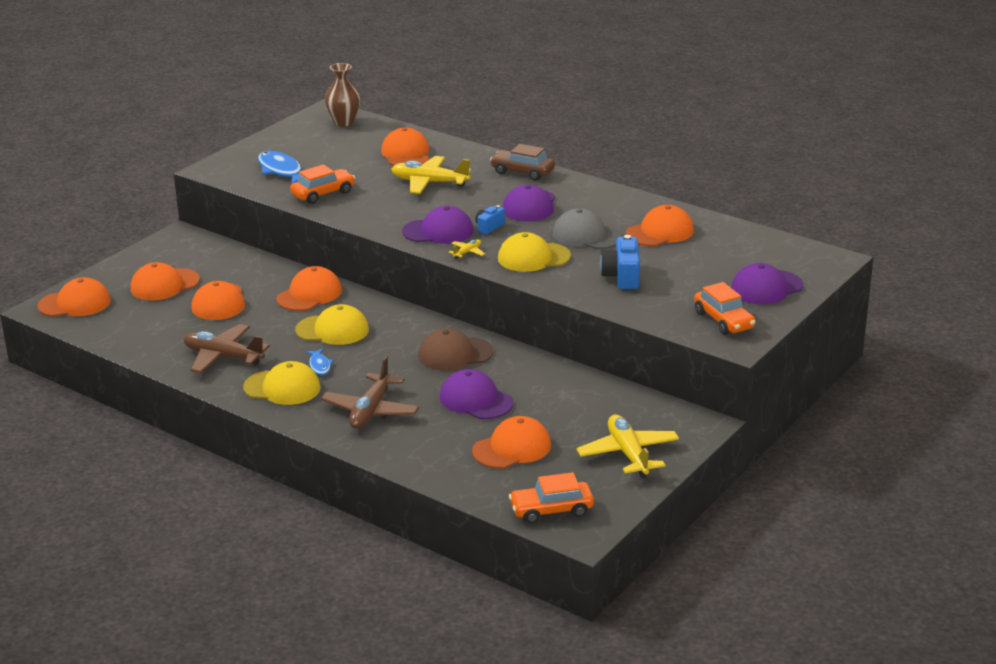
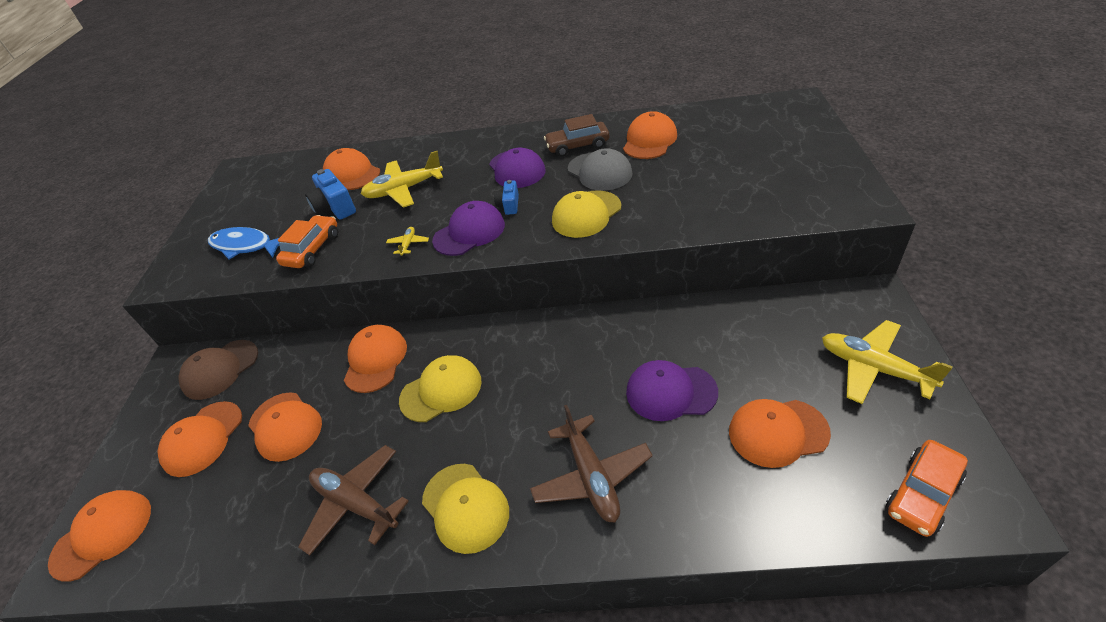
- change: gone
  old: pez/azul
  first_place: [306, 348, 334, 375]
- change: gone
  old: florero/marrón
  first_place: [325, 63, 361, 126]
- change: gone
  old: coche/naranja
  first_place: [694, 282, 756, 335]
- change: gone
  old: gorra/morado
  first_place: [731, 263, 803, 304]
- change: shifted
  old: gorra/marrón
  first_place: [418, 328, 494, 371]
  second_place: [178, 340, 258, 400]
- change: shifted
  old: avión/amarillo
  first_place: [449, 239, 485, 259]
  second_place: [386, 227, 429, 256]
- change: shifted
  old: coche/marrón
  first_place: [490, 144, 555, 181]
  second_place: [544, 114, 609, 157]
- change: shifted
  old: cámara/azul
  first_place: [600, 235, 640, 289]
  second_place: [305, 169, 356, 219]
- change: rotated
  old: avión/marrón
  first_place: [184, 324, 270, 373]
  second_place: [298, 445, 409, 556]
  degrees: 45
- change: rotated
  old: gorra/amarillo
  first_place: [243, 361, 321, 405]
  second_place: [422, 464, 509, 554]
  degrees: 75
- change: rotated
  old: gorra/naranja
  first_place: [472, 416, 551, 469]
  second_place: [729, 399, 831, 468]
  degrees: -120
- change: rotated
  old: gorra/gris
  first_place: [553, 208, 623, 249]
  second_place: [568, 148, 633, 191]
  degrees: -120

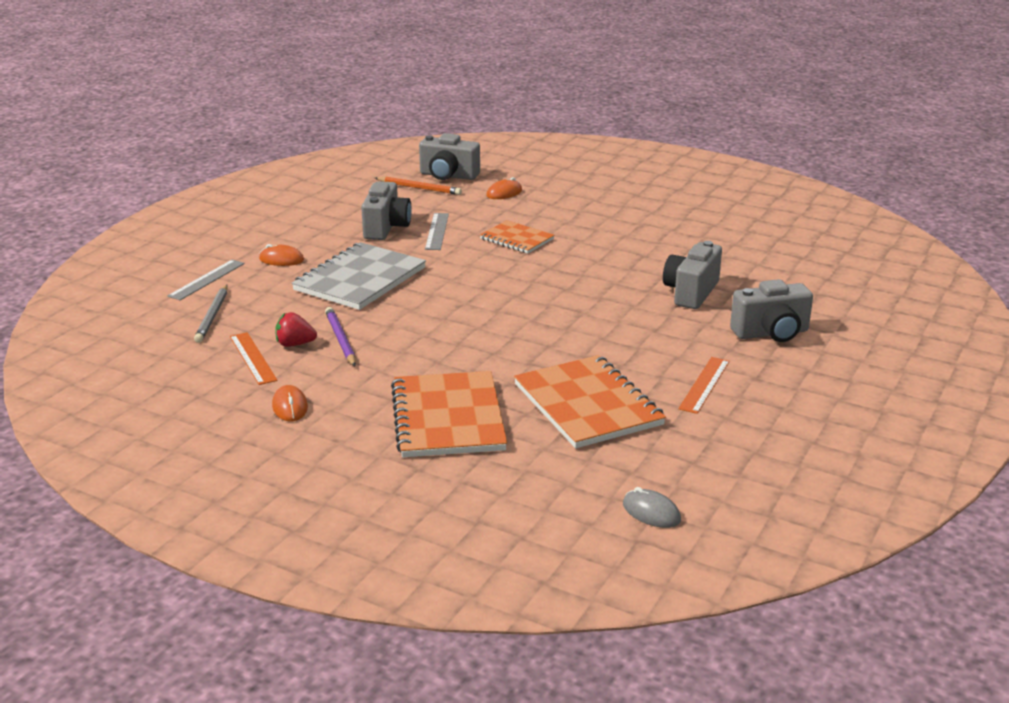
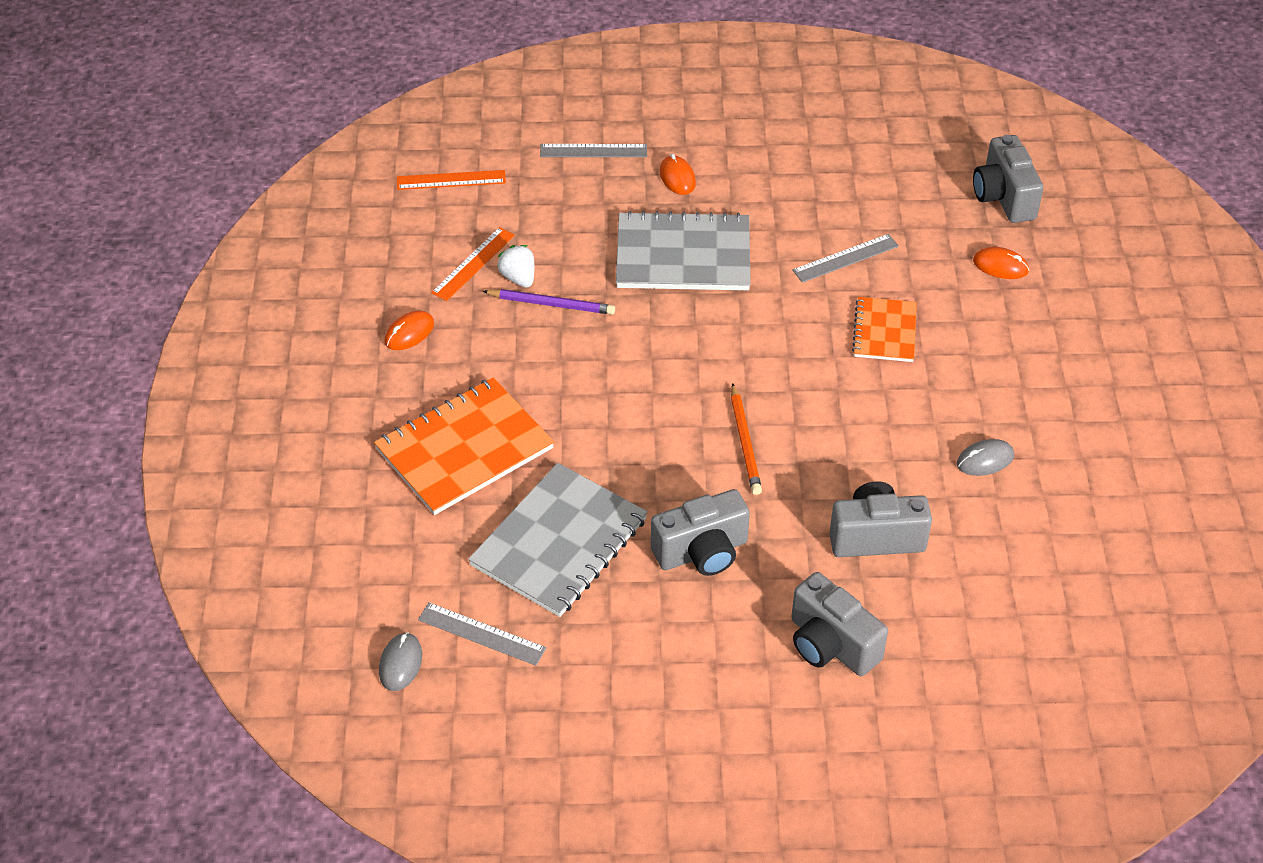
- change: gone
  old: lápiz/gris
  first_place: [194, 285, 228, 343]
- change: new
  new: regla/gris
  second_place: [418, 602, 546, 666]
- change: new
  new: ratón/gris
  second_place: [957, 439, 1014, 476]
- change: shifted
  old: cámara/gris
  first_place: [361, 181, 412, 240]
  second_place: [651, 489, 750, 576]
- change: shifted
  old: lápiz/naranja
  first_place: [375, 177, 462, 195]
  second_place: [731, 383, 762, 495]
- change: shifted
  old: regla/naranja
  first_place: [678, 357, 730, 414]
  second_place: [397, 170, 506, 190]
- change: repainted
  old: fresa/rojo
  new: fresa/blanco
  first_place: [275, 312, 317, 347]
  second_place: [497, 245, 535, 288]
- change: repainted
  old: cuaderno/naranja
  new: cuaderno/gris
  first_place: [514, 355, 666, 448]
  second_place: [468, 463, 648, 617]
- change: rotated
  old: lápiz/morado
  first_place: [325, 307, 356, 366]
  second_place: [482, 289, 615, 315]
  degrees: 60

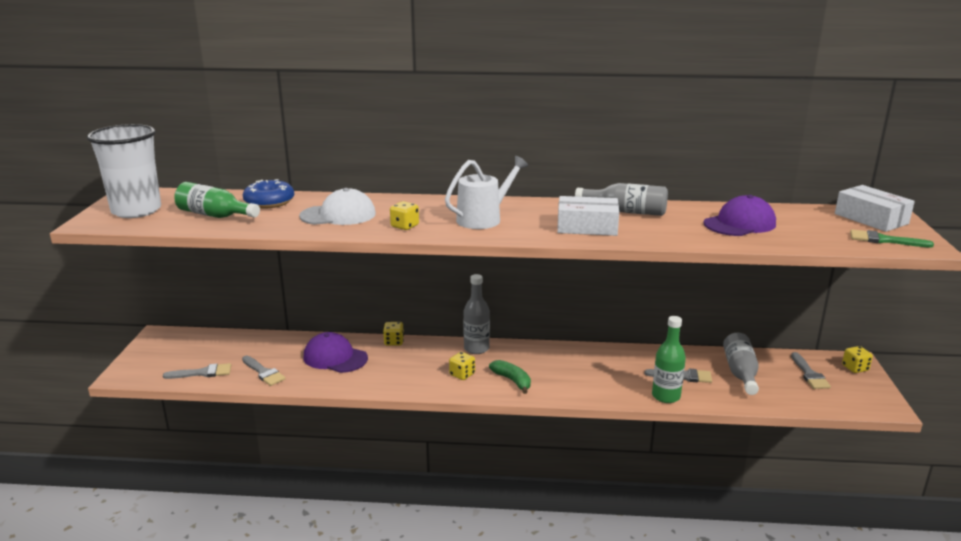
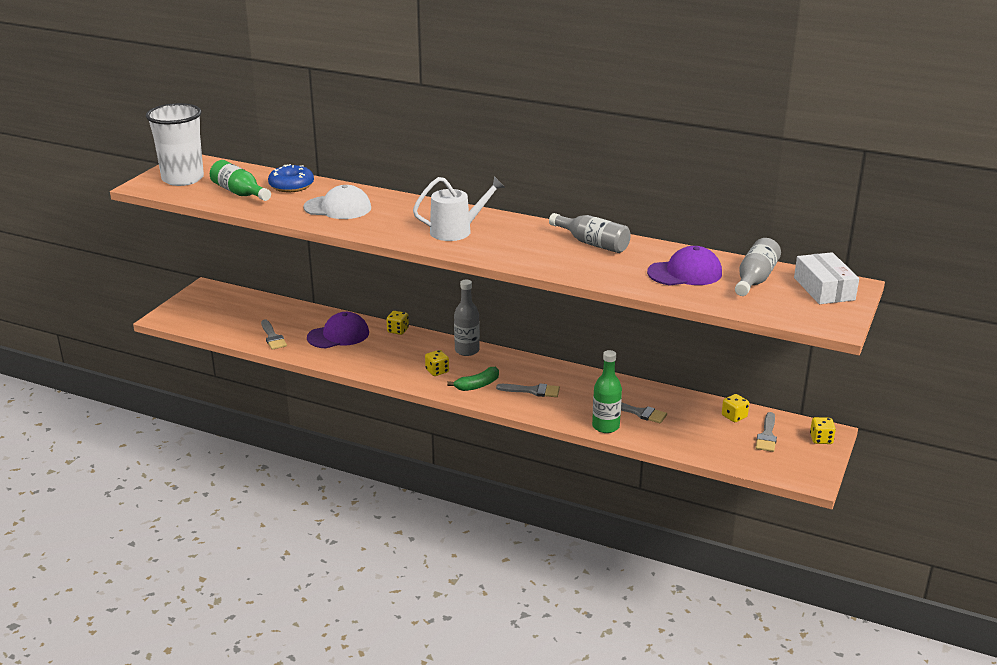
- change: gone
  old: caja/blanco
  first_place: [557, 196, 619, 236]
- change: gone
  old: pincel/verde
  first_place: [850, 229, 934, 248]
- change: shifted
  old: pincel/gris
  first_place: [163, 363, 231, 379]
  second_place: [496, 383, 560, 397]
- change: shifted
  old: dado/amarillo
  first_place: [390, 201, 419, 230]
  second_place: [722, 394, 749, 422]
- change: shifted
  old: botella/gris
  first_place: [723, 333, 759, 395]
  second_place: [735, 238, 781, 296]
- change: rotated
  old: gorra/morado
  first_place: [303, 332, 368, 373]
  second_place: [307, 312, 369, 348]
  degrees: 105
- change: rotated
  old: plátano/verde
  first_place: [489, 360, 531, 394]
  second_place: [447, 367, 499, 391]
  degrees: 75

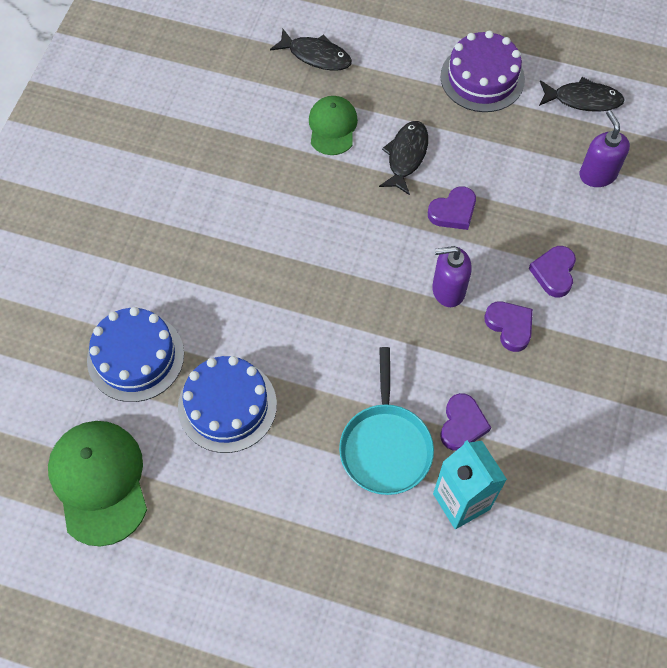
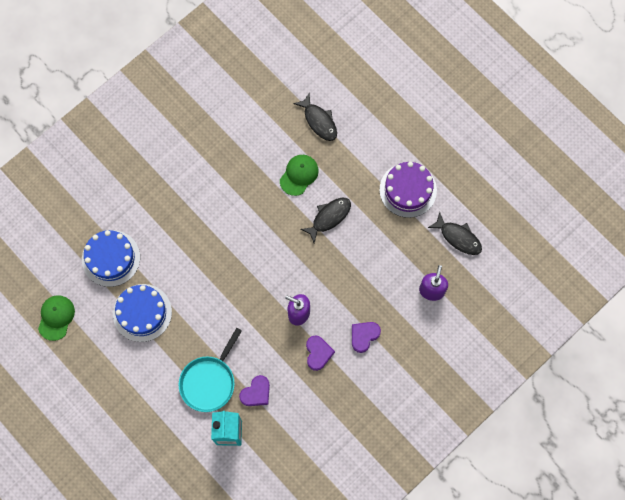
- change: gone
  old: corazón/morado
  first_place: [428, 186, 476, 230]
- change: scaled
  old: gorra/verde
  first_place: [48, 421, 147, 547]
  second_place: [38, 295, 75, 341]
  factor: 0.62

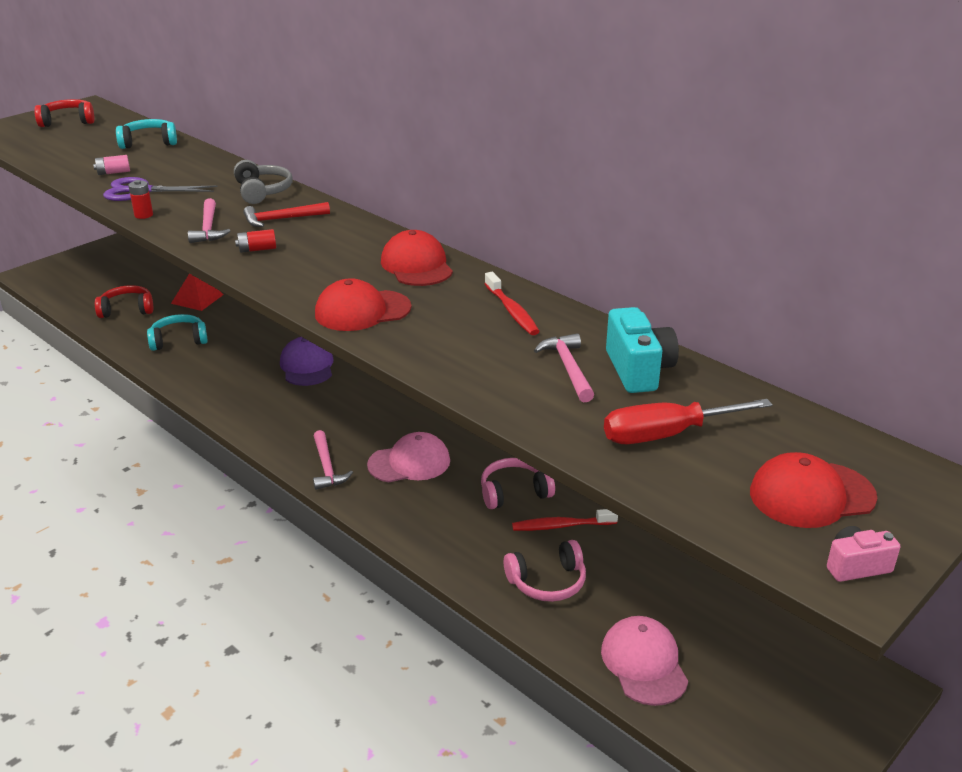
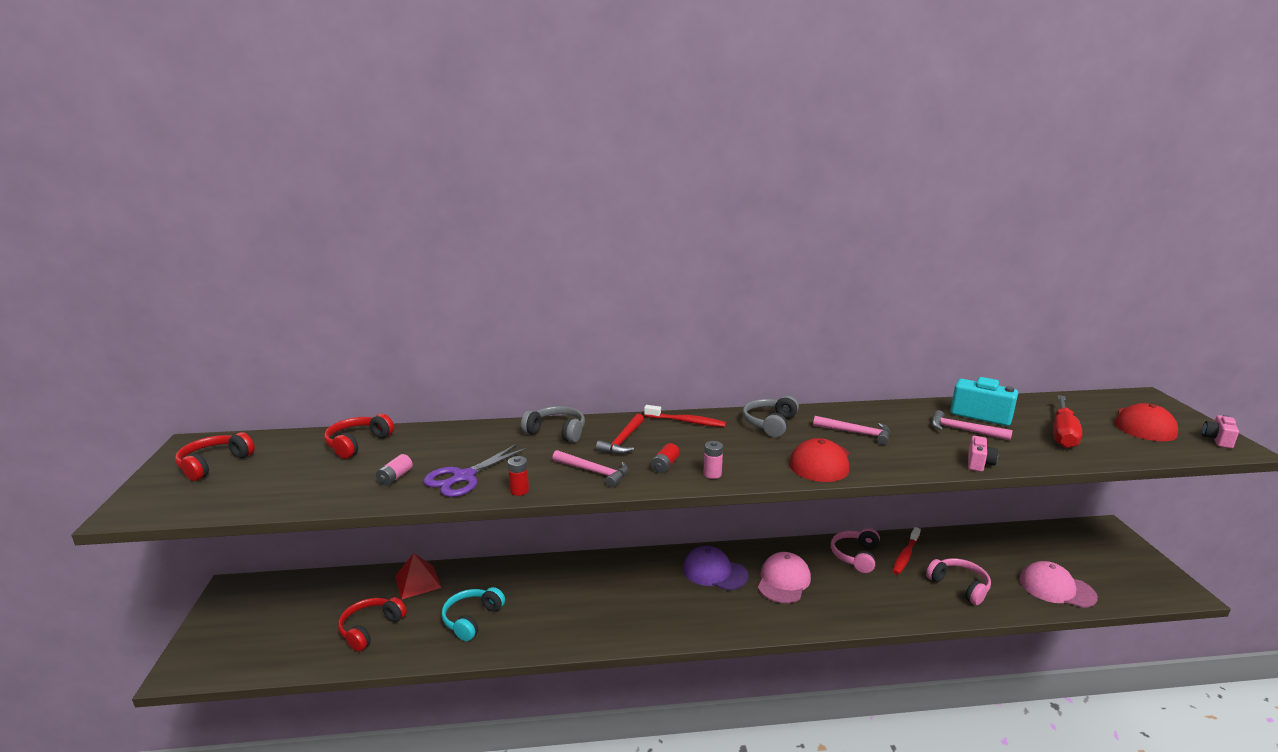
- change: new
  new: pila/rosa
  second_place: [703, 441, 723, 479]
- change: new
  new: cámara/rosa
  second_place: [968, 436, 998, 472]
- change: shifted
  old: gorra/morado
  first_place: [280, 337, 333, 386]
  second_place: [683, 546, 748, 590]
- change: shifted
  old: martillo/rosa
  first_place: [313, 430, 353, 490]
  second_place: [813, 416, 890, 445]
- change: shifted
  old: cepillo de dientes/rojo
  first_place: [485, 272, 540, 335]
  second_place: [644, 405, 726, 427]
- change: swapped
  old: gorra/rojo
  new: auriculares/gris
  first_place: [381, 230, 453, 286]
  second_place: [742, 395, 799, 438]
- change: repainted
  old: auriculares/turquesa
  new: auriculares/rojo
  first_place: [116, 119, 177, 149]
  second_place: [324, 414, 394, 459]
- change: rotated
  old: auriculares/rosa
  first_place: [504, 540, 586, 602]
  second_place: [926, 558, 991, 605]
  degrees: -60

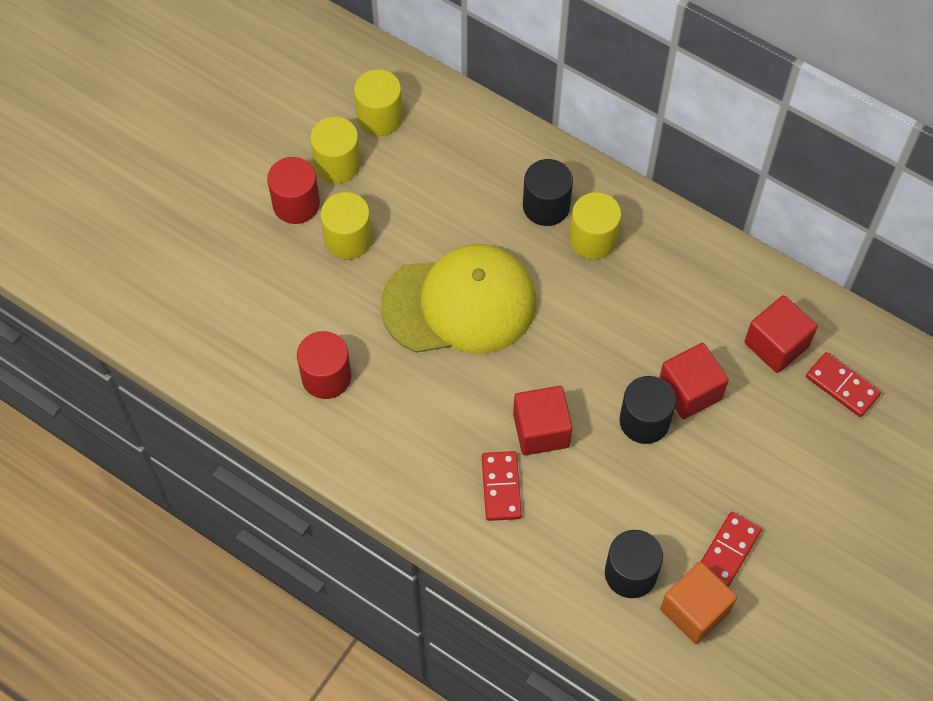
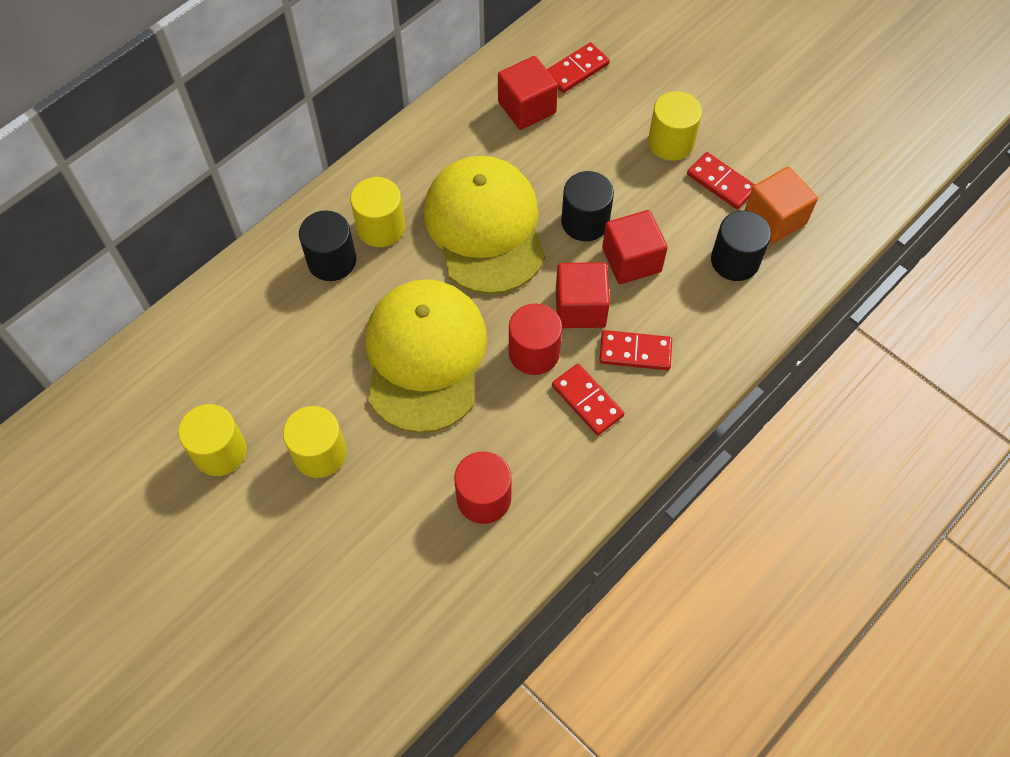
- change: new
  new: gorra/amarillo
  second_place: [424, 156, 545, 294]
- change: new
  new: ficha de dominó/rojo
  second_place: [552, 364, 624, 435]
- change: shifted
  old: cilindro/rojo
  first_place: [267, 157, 320, 224]
  second_place: [509, 303, 562, 375]
- change: shifted
  old: cilindro/amarillo
  first_place: [354, 70, 403, 136]
  second_place: [648, 91, 702, 161]
- change: shifted
  old: cubo/rojo
  first_place: [659, 343, 729, 419]
  second_place: [602, 210, 668, 284]

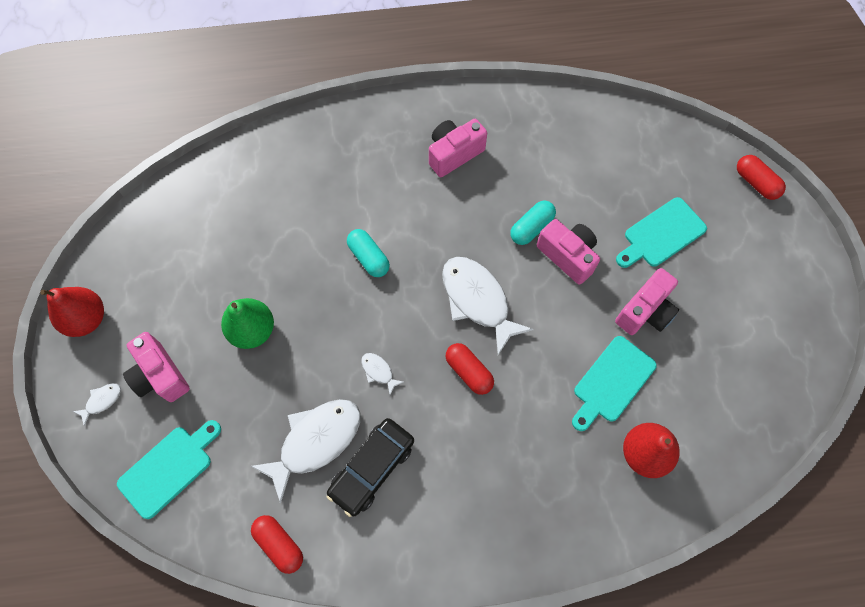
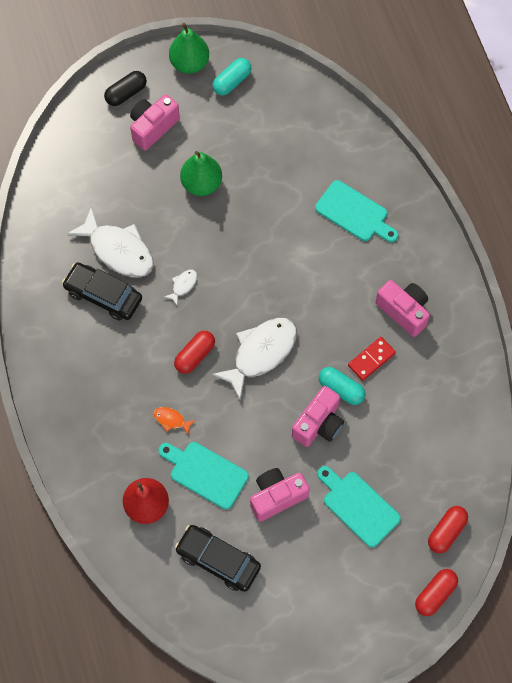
- change: new
  new: pez/naranja
  second_place: [153, 407, 196, 435]
- change: new
  new: coche/negro
  second_place: [175, 525, 261, 592]
- change: new
  new: ficha de dominó/rojo
  second_place: [348, 337, 396, 381]
- change: shifted
  old: tabla de cortar/turquesa
  first_place: [117, 420, 221, 519]
  second_place: [315, 180, 398, 242]
- change: shifted
  old: cápsula/rojo
  first_place: [251, 515, 303, 574]
  second_place: [428, 506, 468, 553]
- change: shifted
  old: cápsula/turquesa
  first_place: [347, 229, 390, 277]
  second_place: [213, 58, 251, 95]
- change: swapped
  old: pez/blanco
  new: cápsula/negro
  first_place: [73, 383, 121, 426]
  second_place: [104, 71, 147, 106]
- change: repainted
  old: pera/rojo
  new: pera/verde
  first_place: [40, 287, 104, 337]
  second_place: [169, 23, 209, 74]
- change: rotated
  old: cámara/rosa
  first_place: [615, 268, 679, 335]
  second_place: [250, 468, 310, 522]
  degrees: 120

